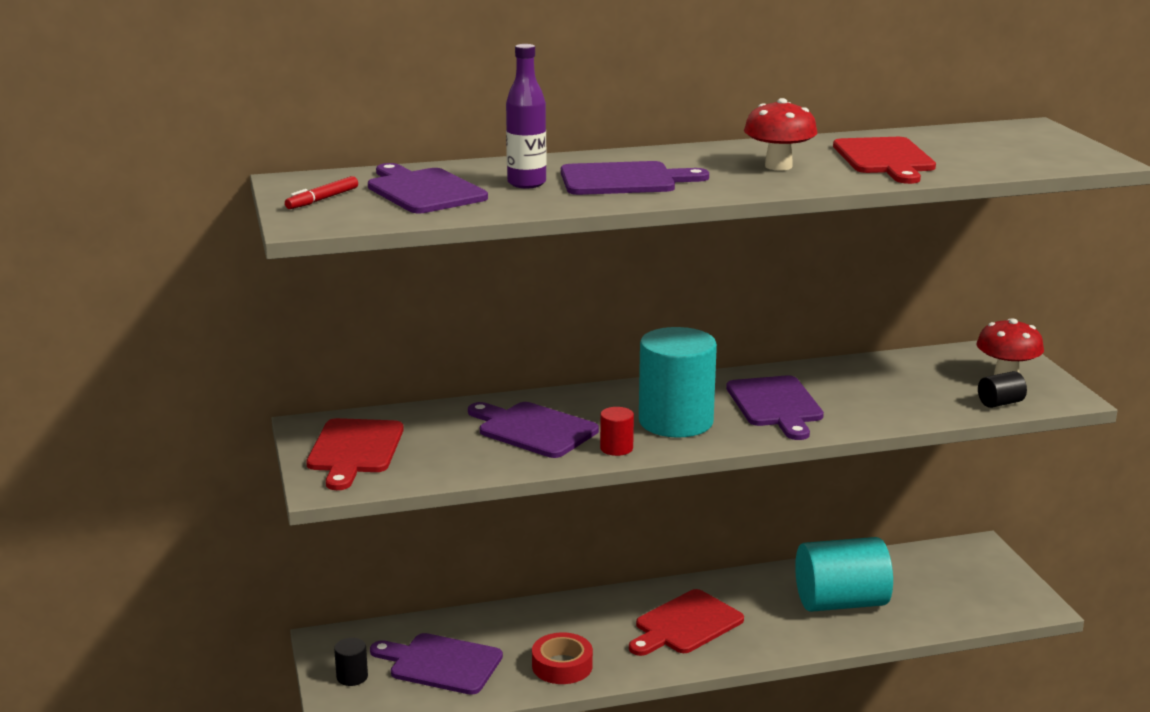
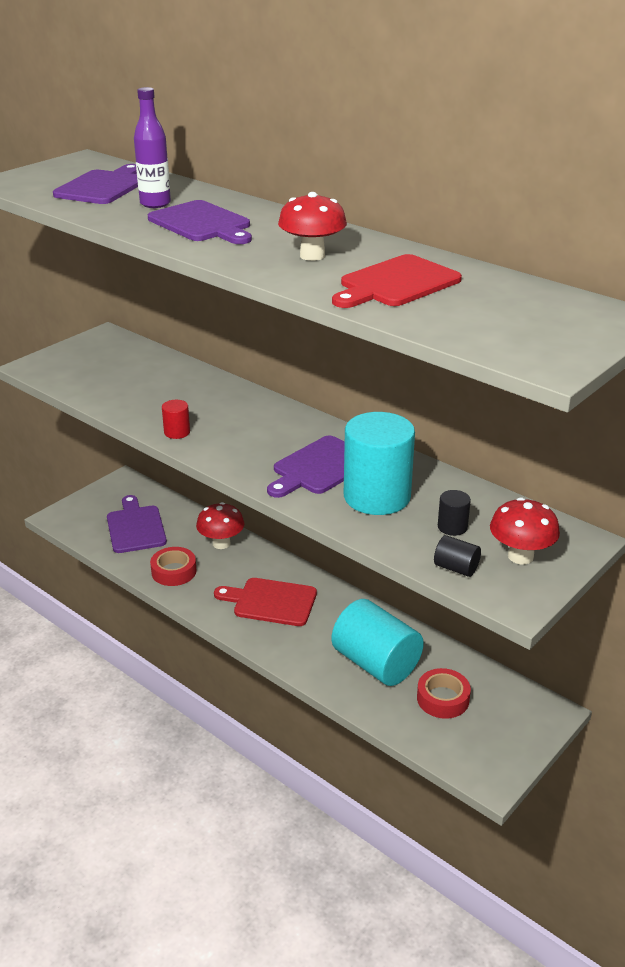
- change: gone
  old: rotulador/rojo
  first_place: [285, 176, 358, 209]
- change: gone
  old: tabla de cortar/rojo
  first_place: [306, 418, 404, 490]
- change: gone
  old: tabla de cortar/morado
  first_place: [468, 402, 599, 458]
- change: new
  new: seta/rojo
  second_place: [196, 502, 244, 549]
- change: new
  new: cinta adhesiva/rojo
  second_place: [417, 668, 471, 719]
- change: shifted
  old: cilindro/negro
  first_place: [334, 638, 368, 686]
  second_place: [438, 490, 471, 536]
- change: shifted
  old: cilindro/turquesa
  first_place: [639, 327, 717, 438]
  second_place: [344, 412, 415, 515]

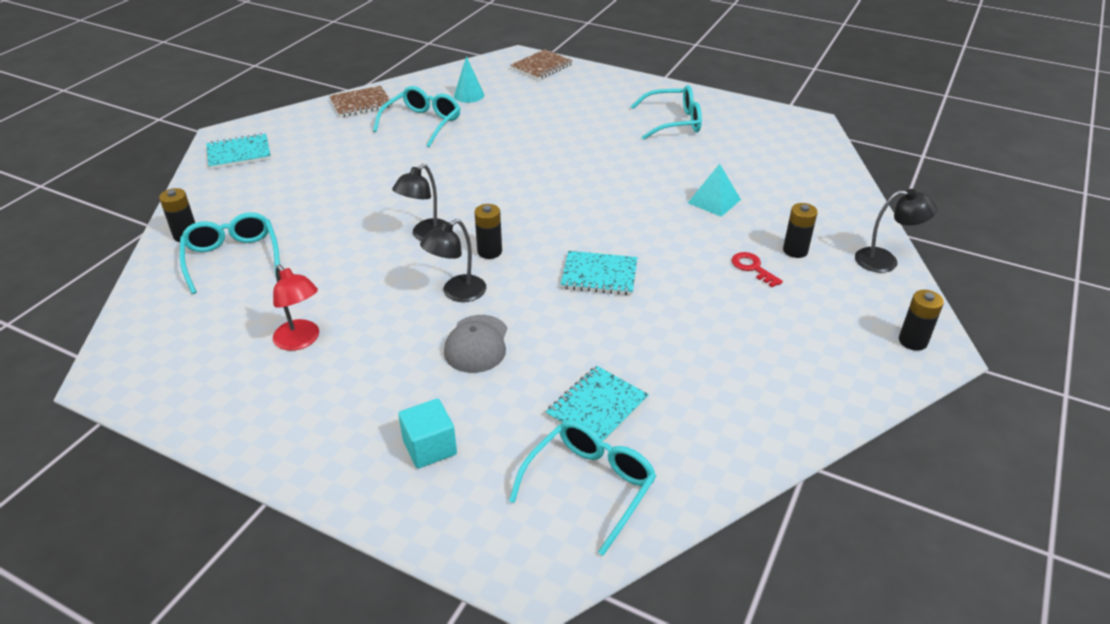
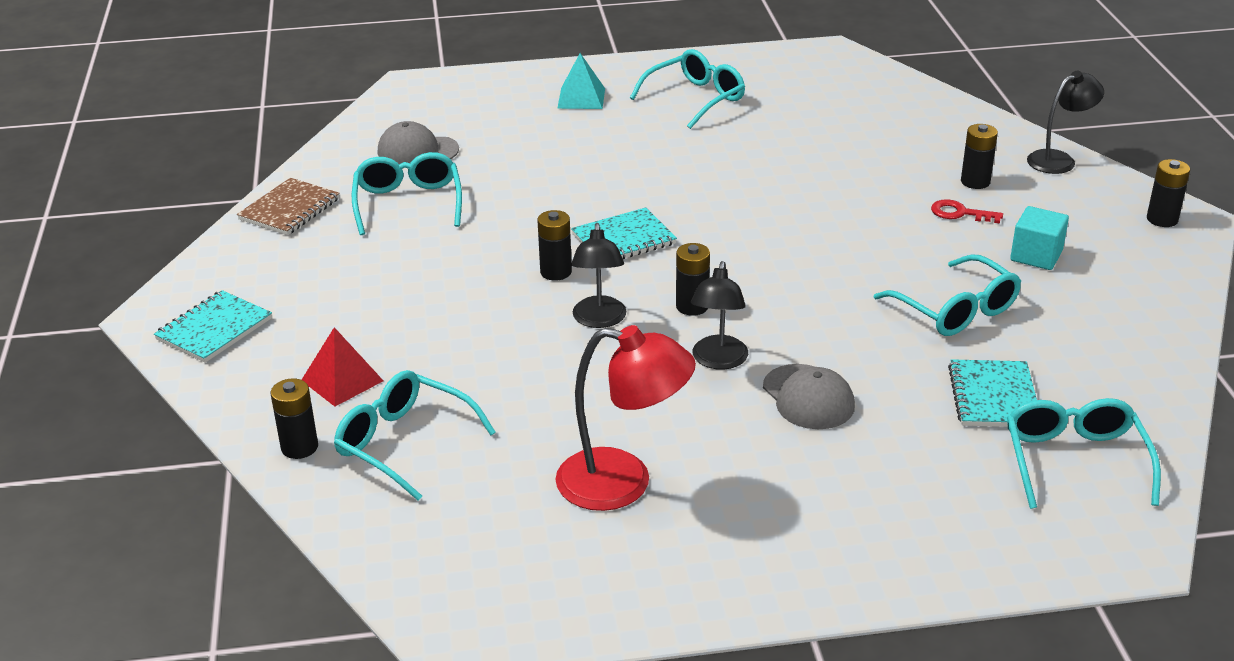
- change: gone
  old: cuaderno/marrón
  first_place: [510, 49, 573, 80]
- change: new
  new: pirámide/rojo
  second_place: [302, 327, 383, 406]
- change: new
  new: pila/negro
  second_place: [538, 210, 572, 281]
- change: new
  new: gafas/turquesa
  second_place: [873, 254, 1021, 336]
- change: shifted
  old: cubo/turquesa
  first_place: [398, 399, 457, 469]
  second_place: [1010, 206, 1069, 270]
- change: shifted
  old: cuaderno/turquesa
  first_place: [560, 251, 638, 295]
  second_place: [571, 207, 677, 259]
- change: shifted
  old: pirámide/turquesa
  first_place: [688, 164, 741, 217]
  second_place: [557, 53, 605, 109]
- change: swapped
  old: cono/turquesa
  new: gorra/gris
  first_place: [454, 56, 484, 103]
  second_place: [378, 121, 459, 164]
- change: scaled
  old: lámpara/rojo
  first_place: [273, 265, 319, 351]
  second_place: [555, 325, 696, 511]
  factor: 1.5

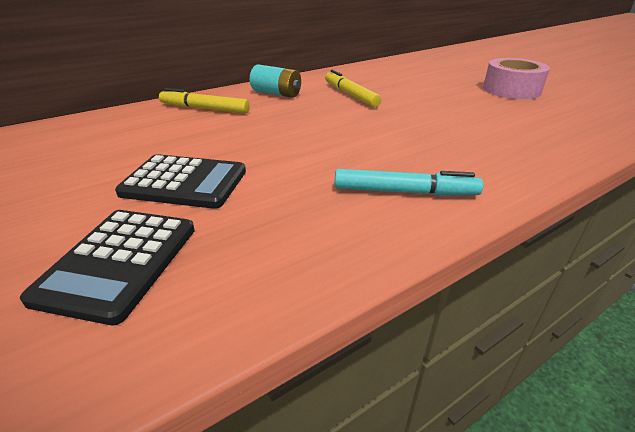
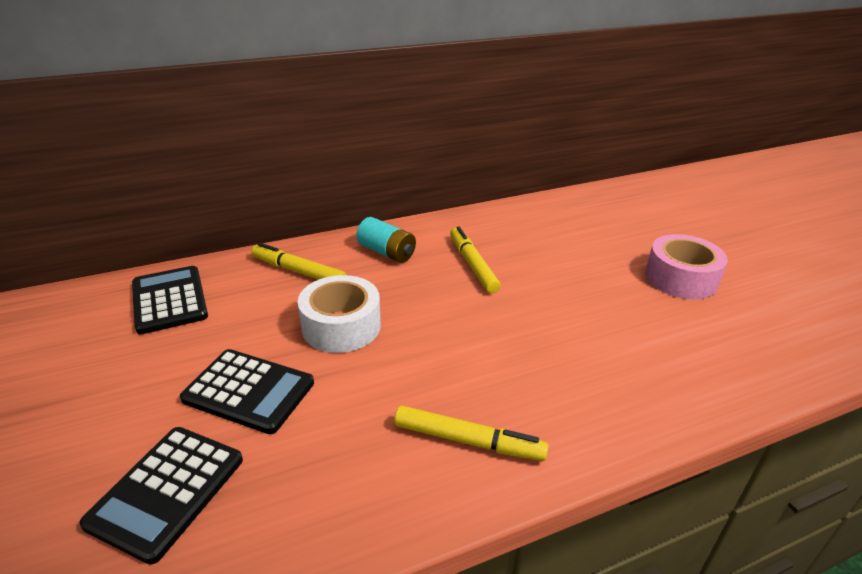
- change: new
  new: calculadora/negro
  second_place: [132, 266, 208, 334]
- change: new
  new: cinta adhesiva/blanco
  second_place: [298, 275, 381, 353]
- change: repainted
  old: rotulador/turquesa
  new: rotulador/amarillo
  first_place: [335, 169, 483, 196]
  second_place: [394, 406, 549, 461]

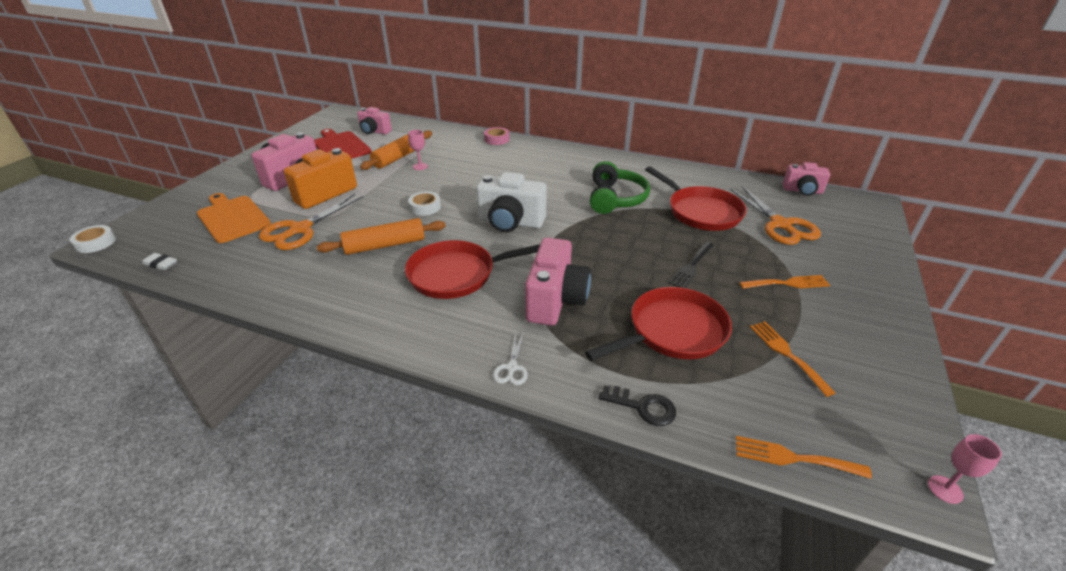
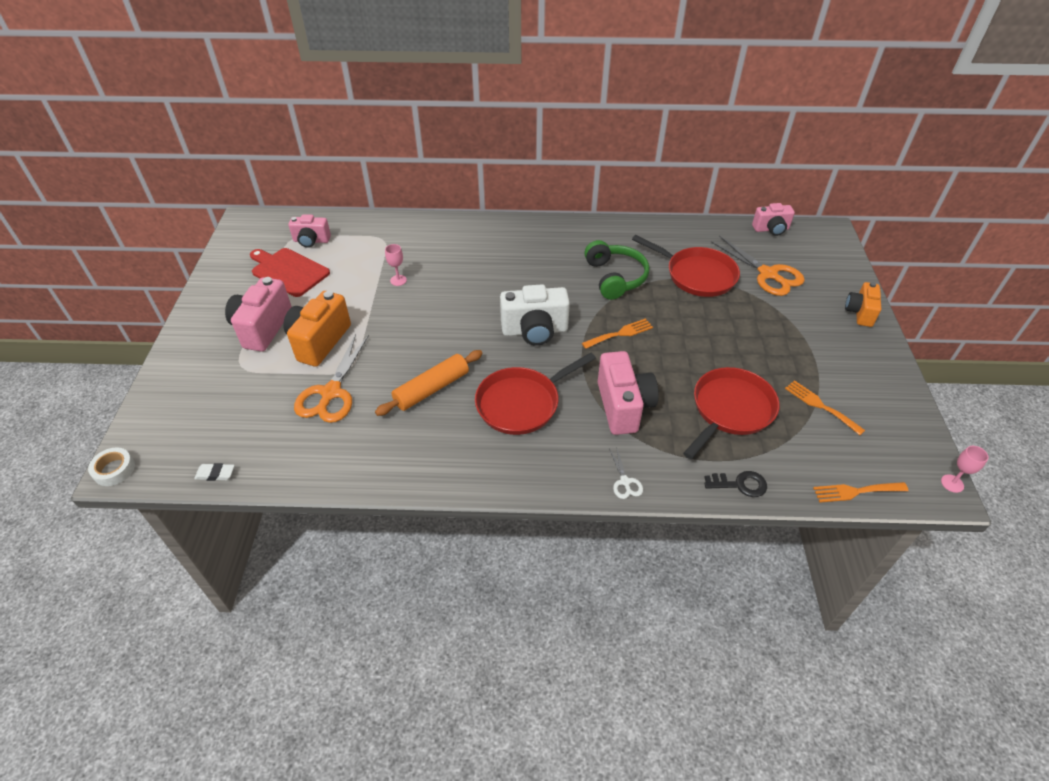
- change: gone
  old: tabla de cortar/naranja
  first_place: [197, 193, 271, 243]
- change: gone
  old: rodillo/naranja
  first_place: [360, 130, 432, 170]
- change: gone
  old: cinta adhesiva/blanco
  first_place: [408, 191, 441, 216]
- change: gone
  old: cinta adhesiva/rosa
  first_place: [484, 127, 510, 145]
- change: gone
  old: tenedor/negro
  first_place: [669, 242, 714, 288]
- change: new
  new: cámara/naranja
  second_place: [845, 282, 881, 327]
- change: shifted
  old: tenedor/naranja
  first_place: [739, 275, 830, 289]
  second_place: [582, 318, 653, 349]

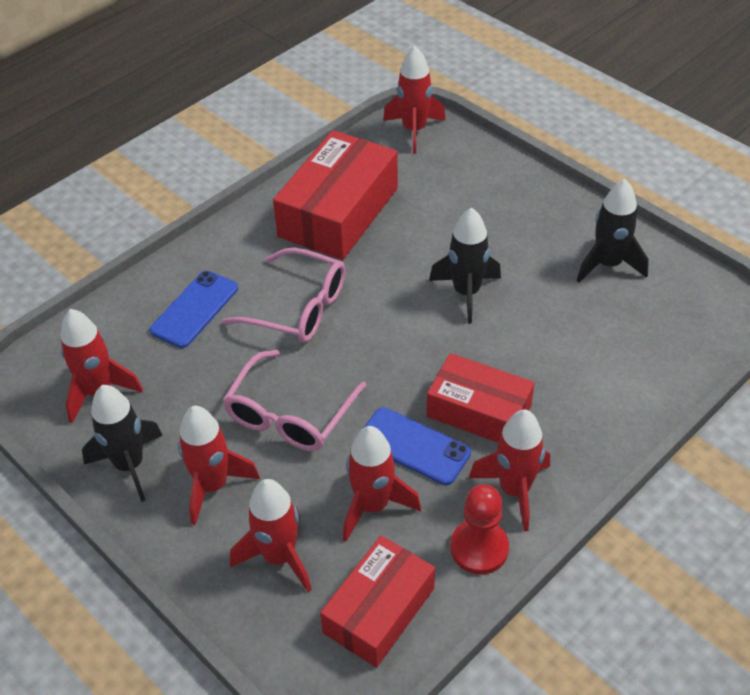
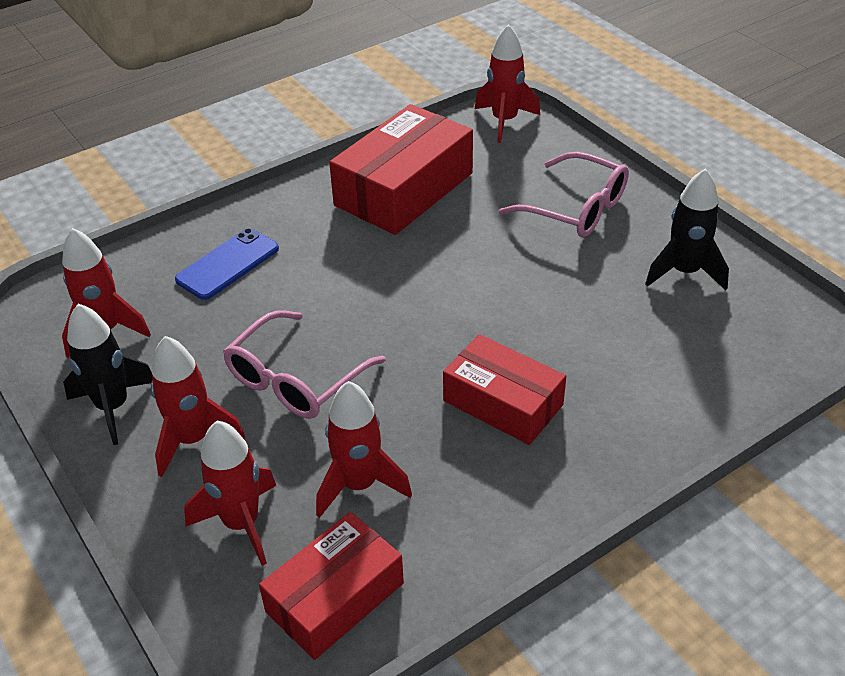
- change: gone
  old: móvil/azul
  first_place: [364, 407, 471, 485]
- change: gone
  old: cohete/negro
  first_place: [429, 207, 501, 324]
- change: gone
  old: peón/rojo
  first_place: [450, 484, 509, 575]
- change: gone
  old: cohete/rojo
  first_place: [469, 409, 550, 531]
- change: shifted
  old: gafas/rosa
  first_place: [222, 247, 346, 343]
  second_place: [498, 152, 629, 237]

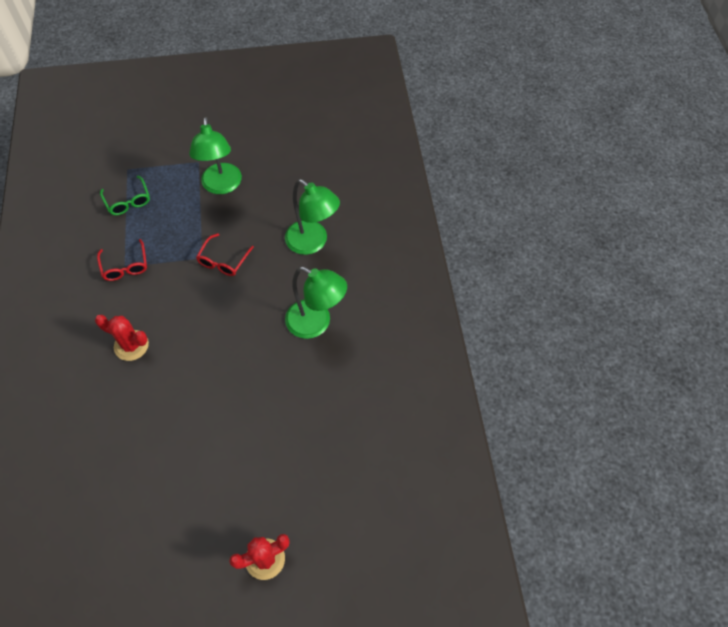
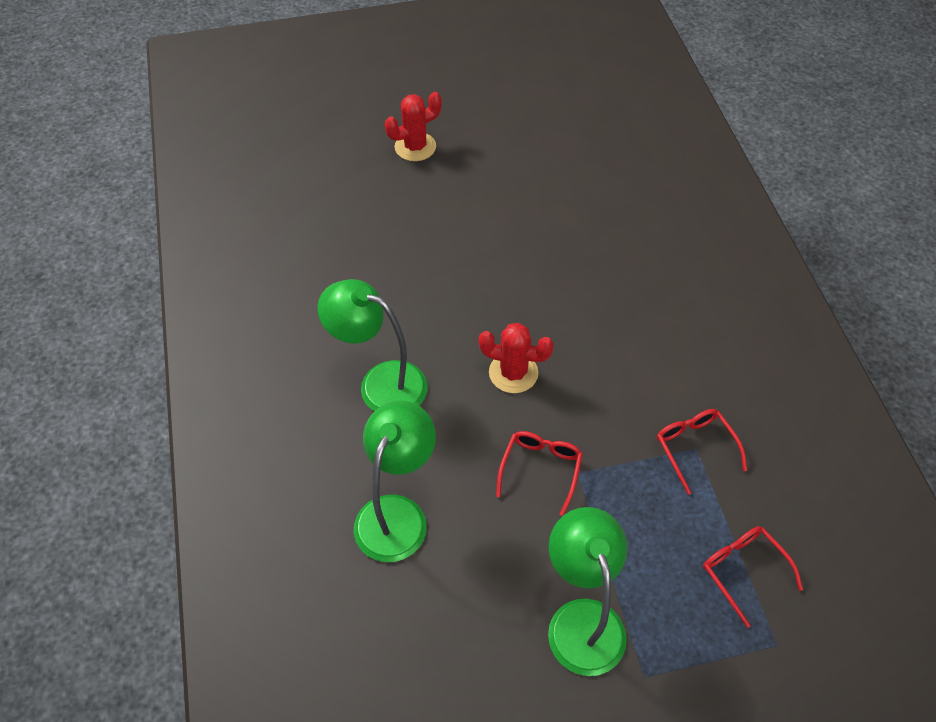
- change: shifted
  old: cactus/rojo
  first_place: [95, 315, 149, 361]
  second_place: [479, 323, 554, 393]
- change: repainted
  old: gafas/verde
  new: gafas/rojo
  first_place: [100, 176, 150, 215]
  second_place: [703, 526, 803, 628]
- change: rotated
  old: lámpara/verde
  first_place: [285, 179, 340, 255]
  second_place: [354, 400, 436, 562]
  degrees: 75

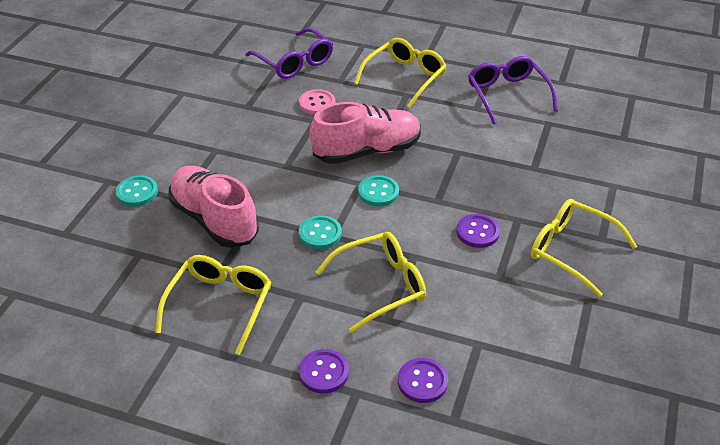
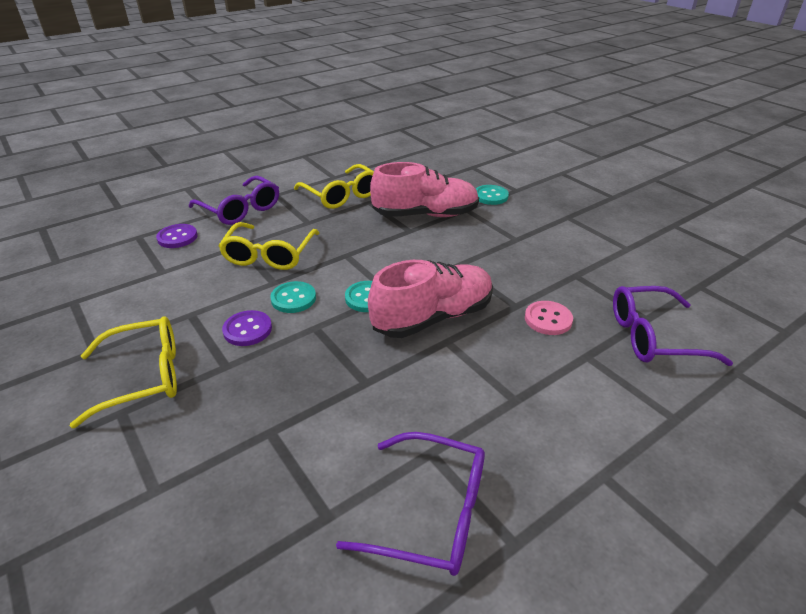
- change: gone
  old: gafas/amarillo
  first_place: [354, 38, 447, 108]
- change: shifted
  old: botón/turquesa
  first_place: [299, 215, 342, 249]
  second_place: [270, 281, 316, 313]
- change: swapped
  old: botón/morado
  new: gafas/morado
  first_place: [299, 349, 349, 393]
  second_place: [189, 176, 279, 225]
- change: rotated
  old: zapato/rosa
  first_place: [310, 102, 421, 164]
  second_place: [368, 260, 493, 338]
  degrees: -135

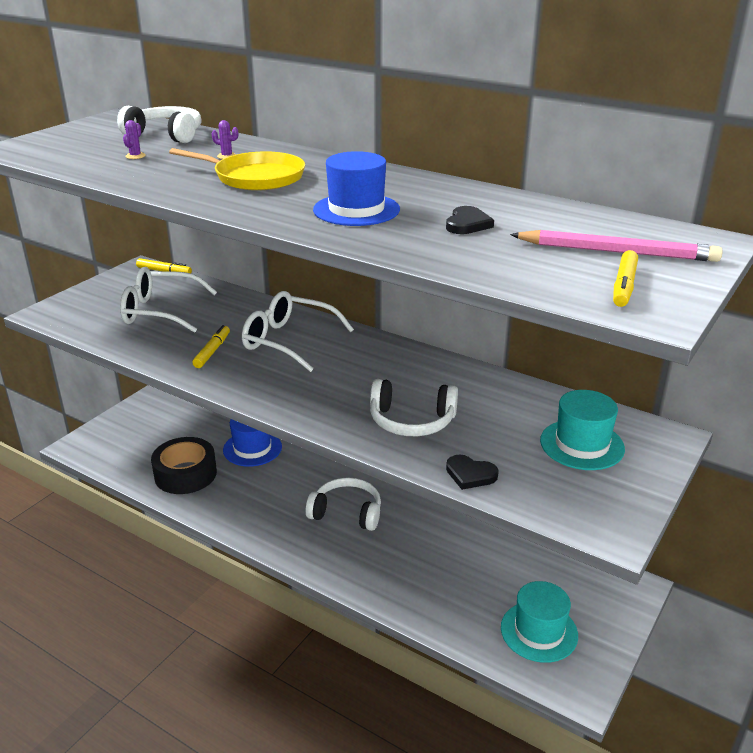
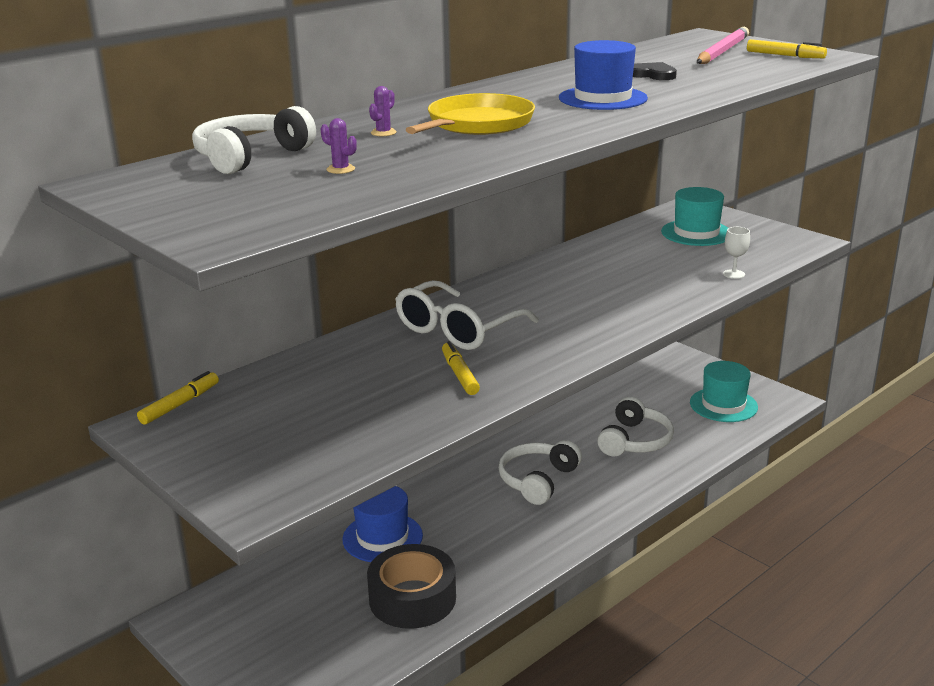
- change: gone
  old: gafas/blanco
  first_place: [120, 267, 217, 333]
- change: shifted
  old: auriculares/blanco
  first_place: [370, 379, 458, 436]
  second_place: [597, 397, 674, 457]
- change: swapped
  old: corazón/negro
  new: copa/blanco
  first_place: [446, 455, 499, 490]
  second_place: [723, 227, 750, 279]
- change: rotated
  old: rotulador/amarillo
  first_place: [192, 325, 230, 368]
  second_place: [442, 341, 480, 395]
  degrees: 45

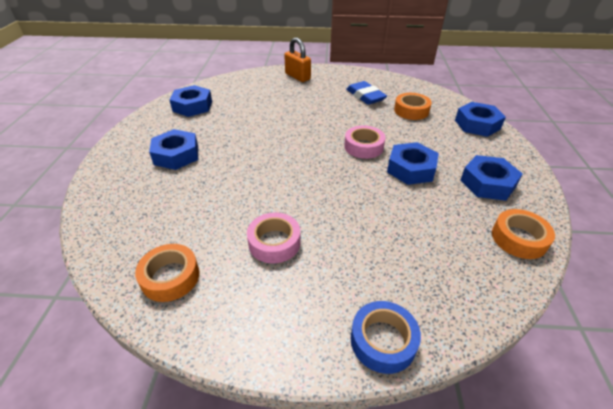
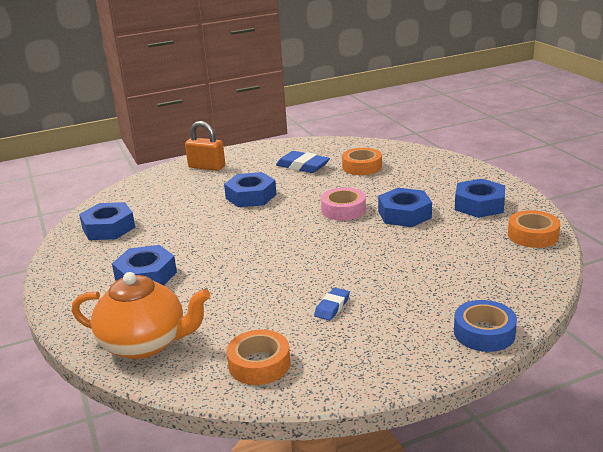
- change: new
  new: tetera/naranja
  second_place: [72, 272, 210, 359]
- change: shifted
  old: tuerca/azul
  first_place: [455, 102, 506, 137]
  second_place: [224, 172, 277, 207]
- change: swapped
  old: cinta adhesiva/rosa
  new: goma de borrar/azul
  first_place: [247, 213, 301, 263]
  second_place: [314, 288, 350, 321]

